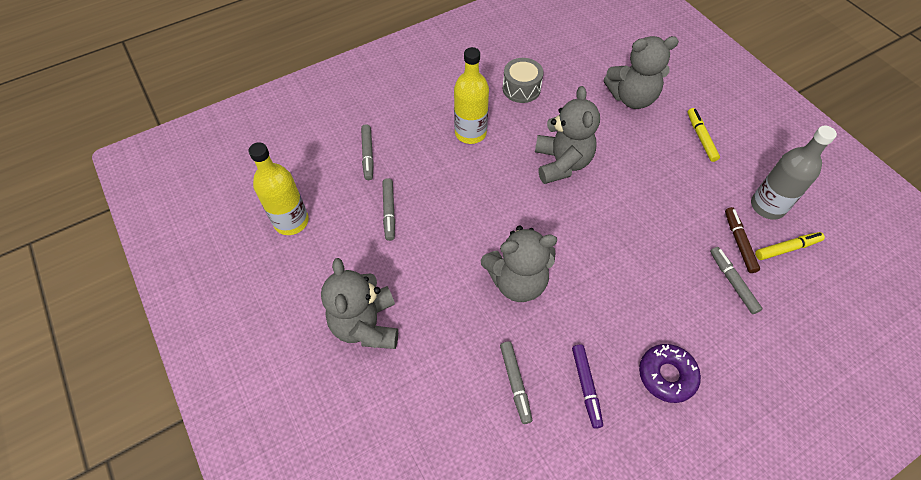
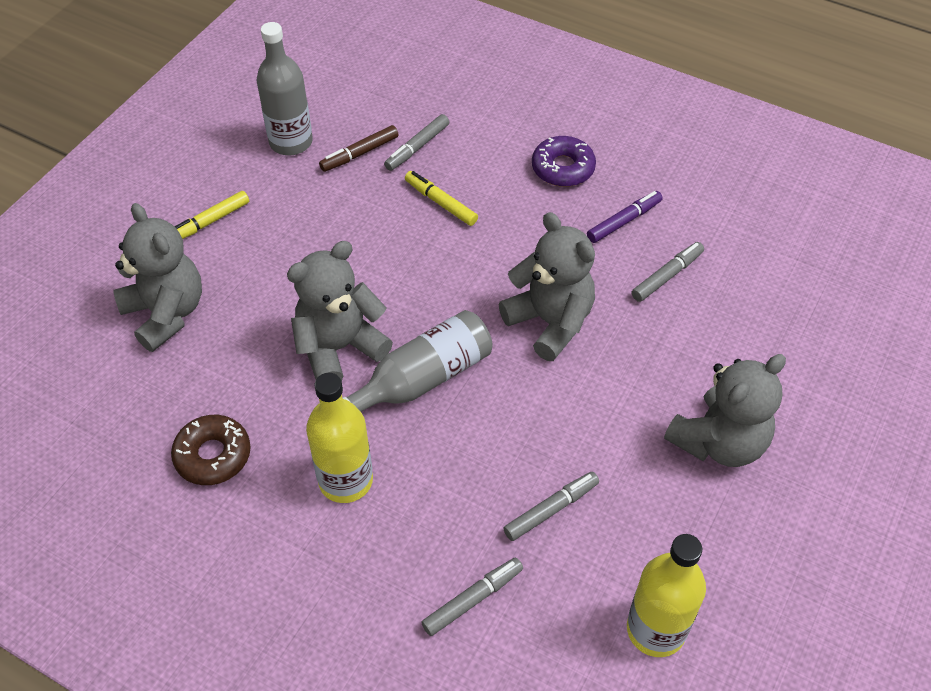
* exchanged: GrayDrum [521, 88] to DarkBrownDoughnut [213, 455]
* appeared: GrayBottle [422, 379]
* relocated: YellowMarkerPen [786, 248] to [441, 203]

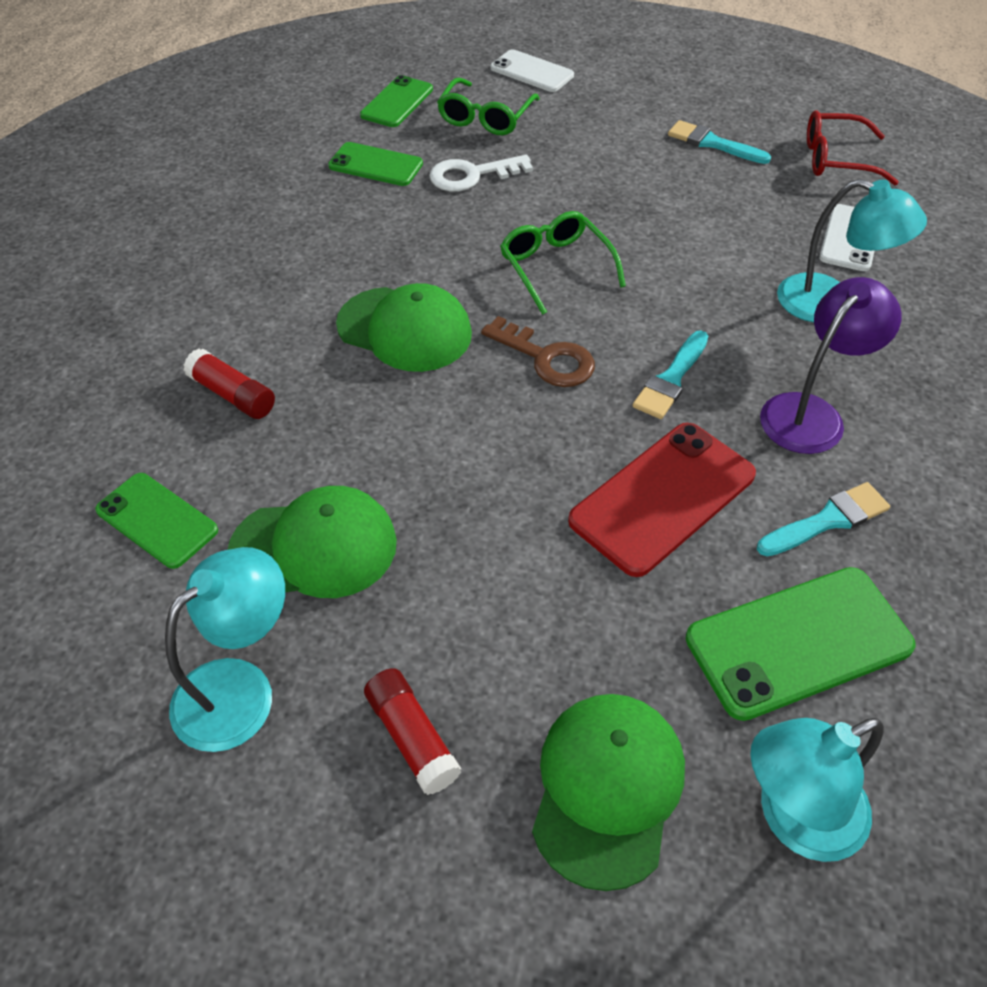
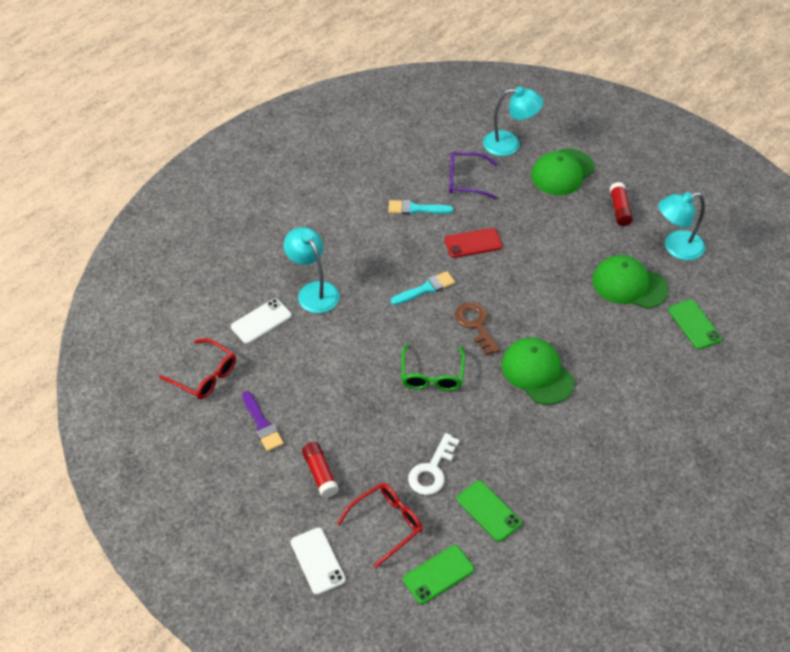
* colour: TurquoisePaintBrush [712, 143] to PurplePaintBrush [262, 424]
* relocated: RedStickOfGlue [232, 395] to [320, 474]
* colour: GreenSpectacles [485, 117] to RedSpectacles [386, 524]
* spun: SnowWhiteDoorKey [472, 175] = [432, 470] 105 degrees clockwise
* size: RedMobilePhone [663, 498] = [473, 243] x0.63
* exchanged: GreenMobilePhone [798, 642] to PurpleSpectacles [465, 180]
* missing: PurpleReadingLamp [811, 413]

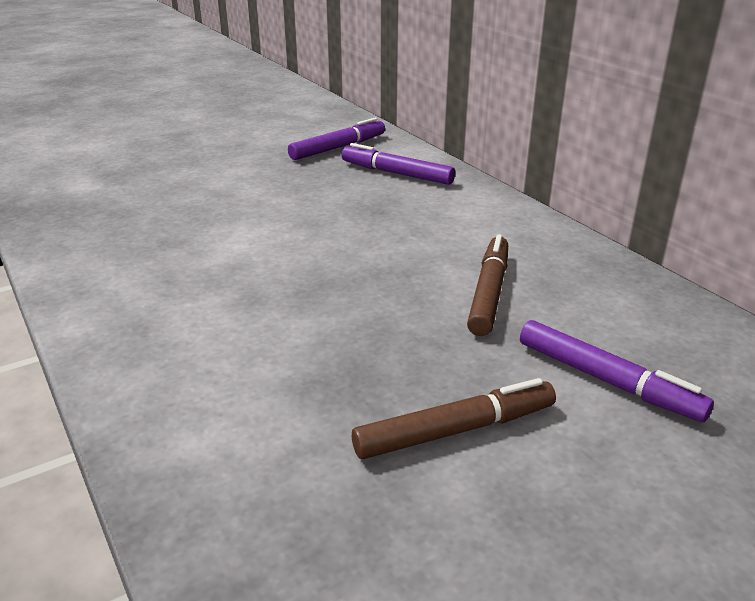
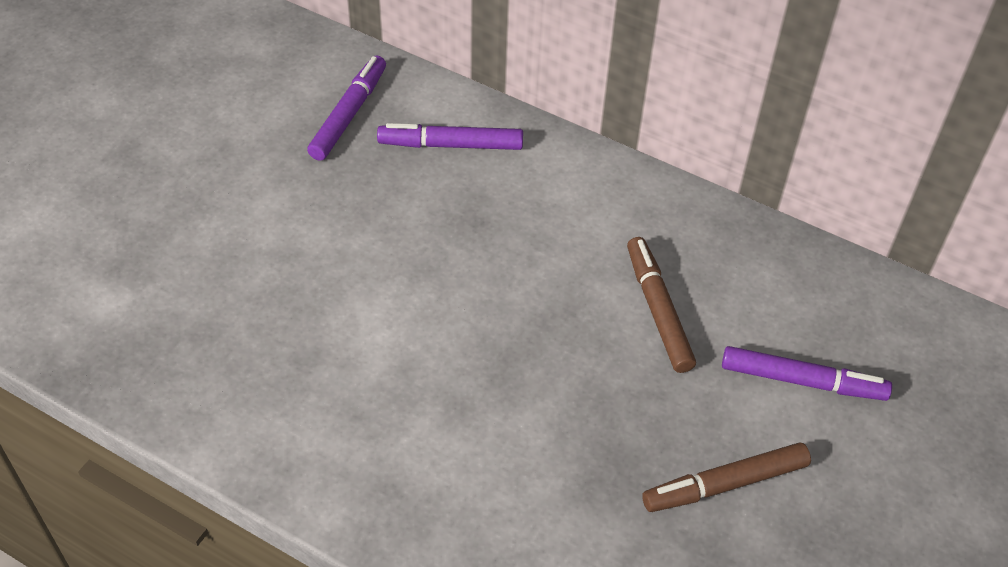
* spun: DarkBrownMarkerPen [454, 430] = [725, 484] 150 degrees counterclockwise

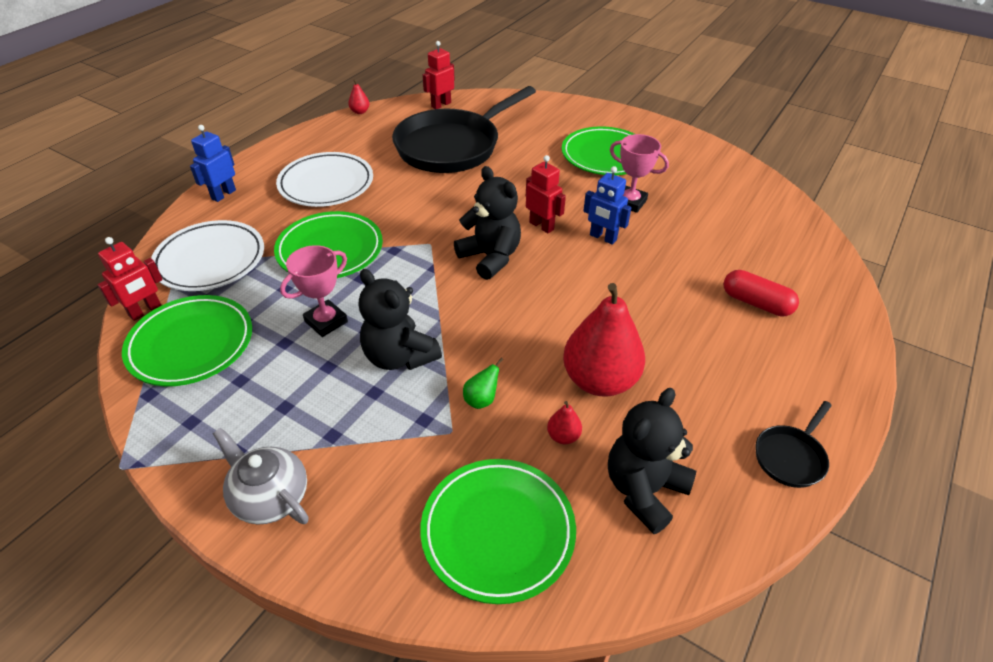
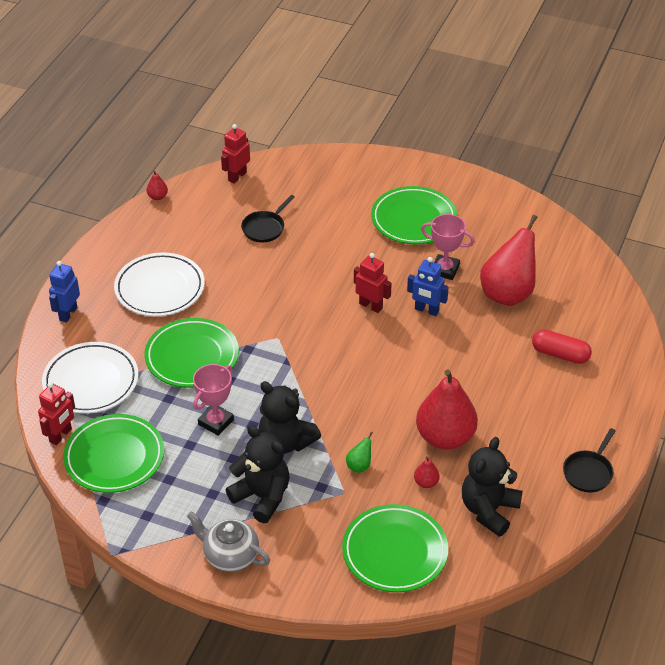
* relocated: BlackStuffedBear [490, 257] to [262, 497]
* size: BlackSkillet [452, 146] = [265, 228] x0.42
* appeared: RedToyPear [508, 293]

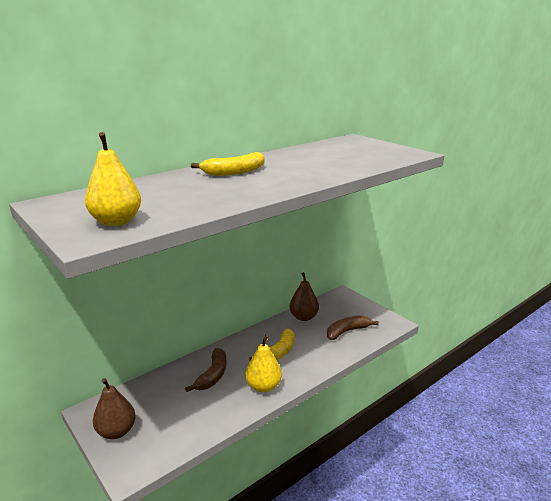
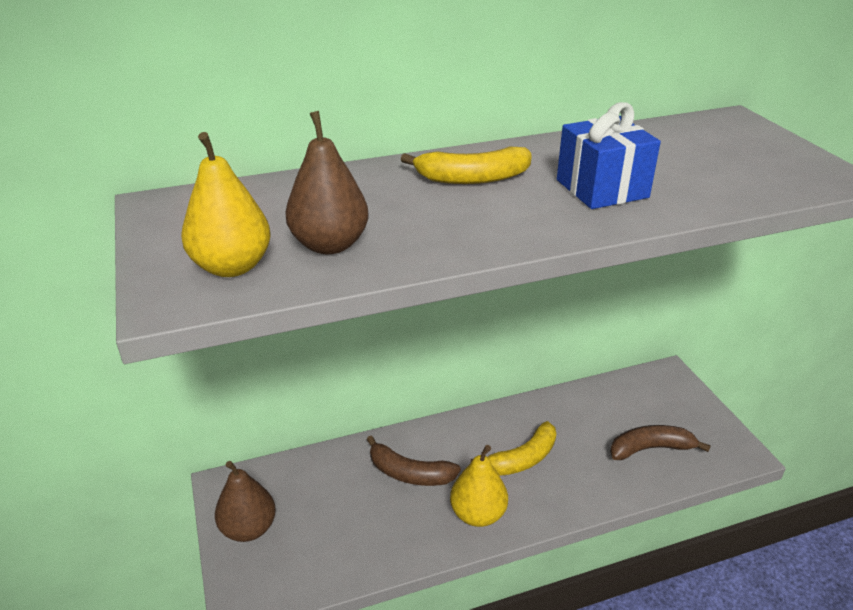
* relocated: DarkBrownToyPear [303, 317] to [330, 245]
* spun: DarkBrownBananaFruit [213, 375] = [409, 473] 75 degrees clockwise
* appeared: CobaltGift [602, 189]

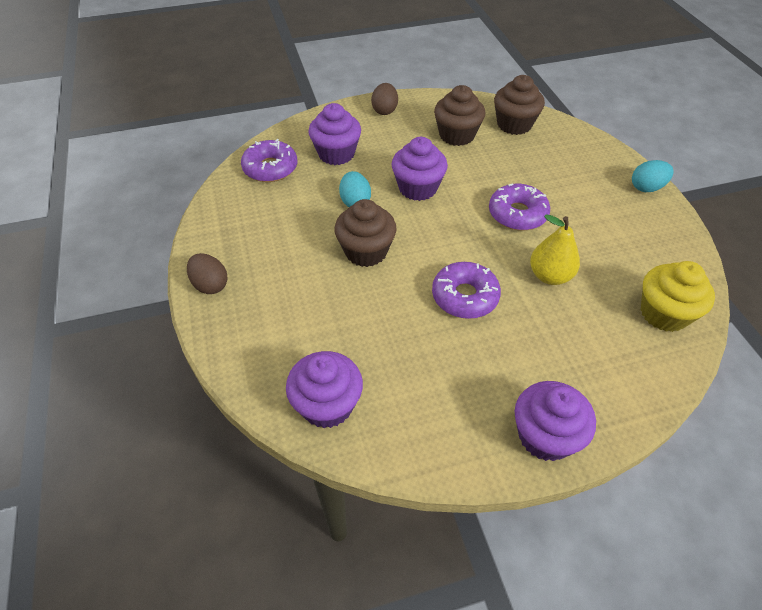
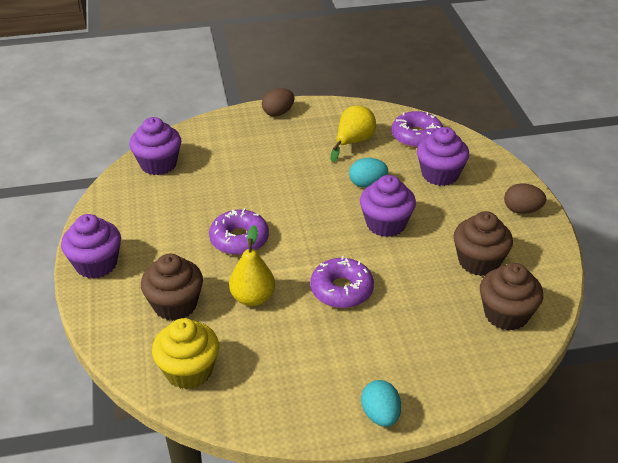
* relocated: DarkBrownFairyCake [366, 251] to [175, 305]
* appeared: YellowToyPear [353, 142]

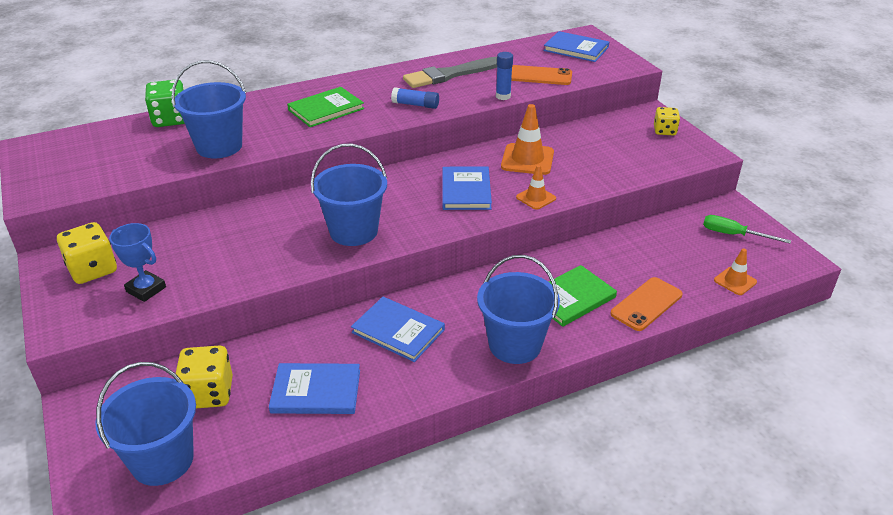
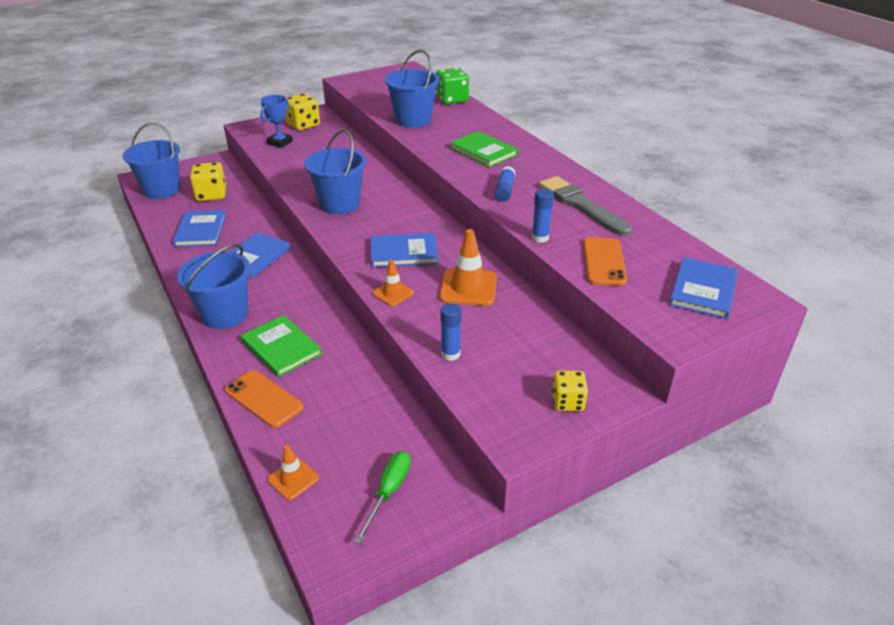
* appeared: CobaltStickOfGlue [450, 354]

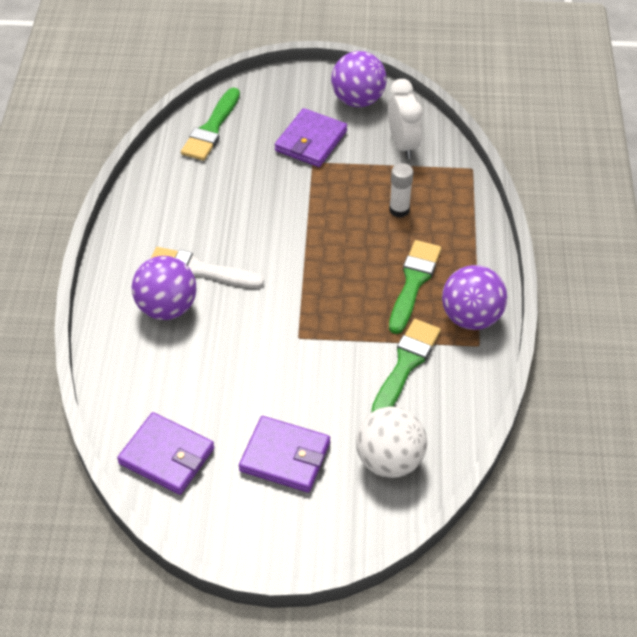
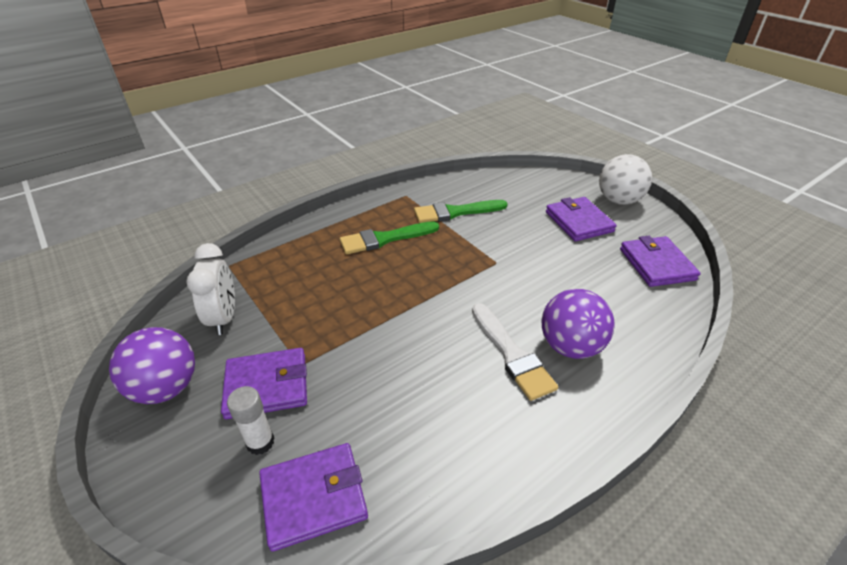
* spun: SnowWhiteAlarmClock [403, 144] = [224, 318] 135 degrees clockwise
* relocated: SnowWhiteStickOfGlue [399, 210] to [260, 442]
* exchanged: GreenPaintBrush [211, 129] to PurpleCardWallet [314, 497]
* relocated: SnowWhiteBall [389, 460] to [618, 200]
* missing: PurpleBall [471, 317]

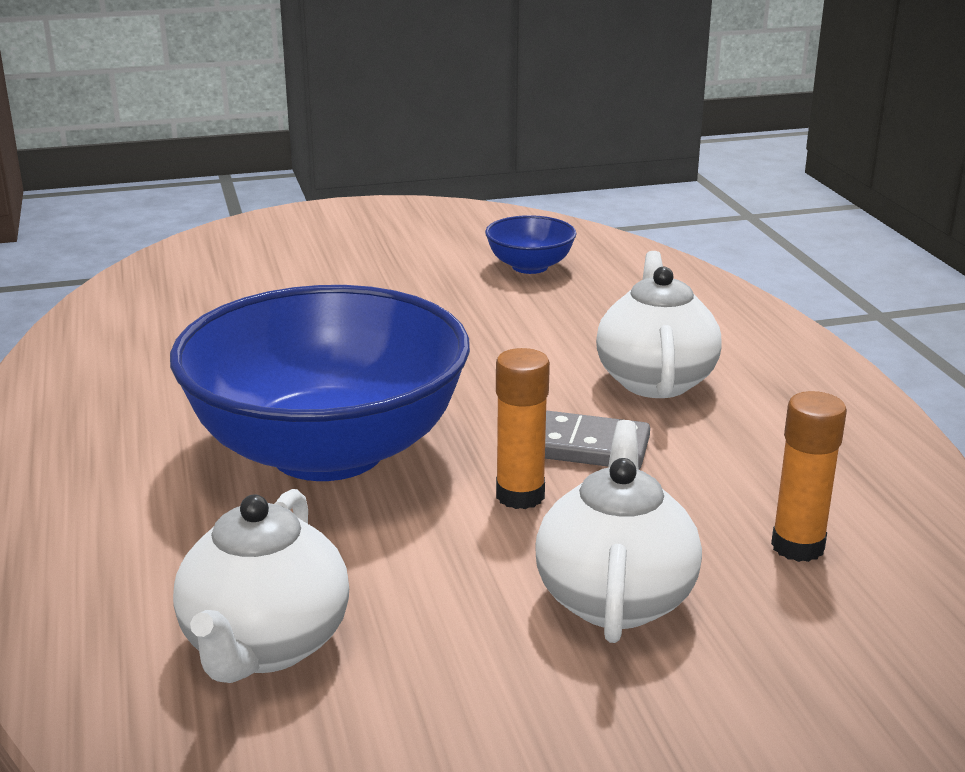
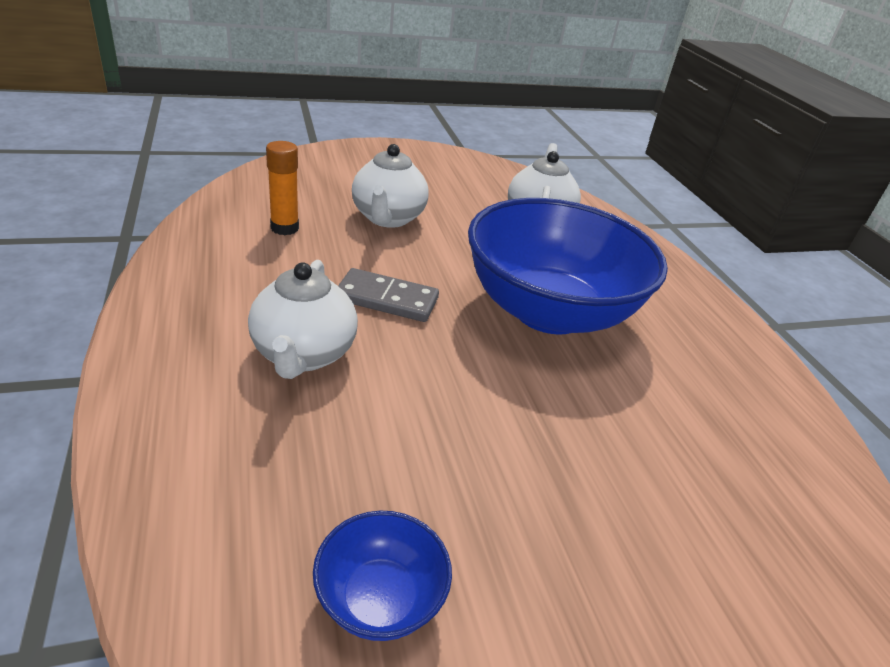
* missing: OrangeStickOfGlue [520, 496]

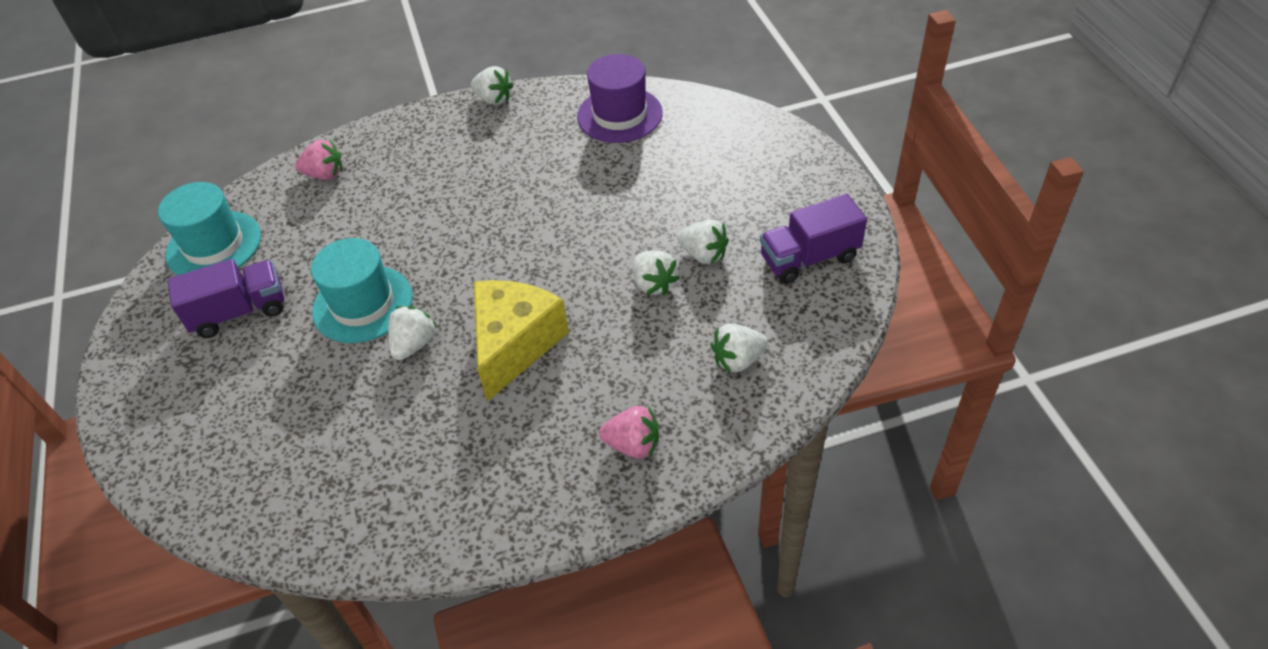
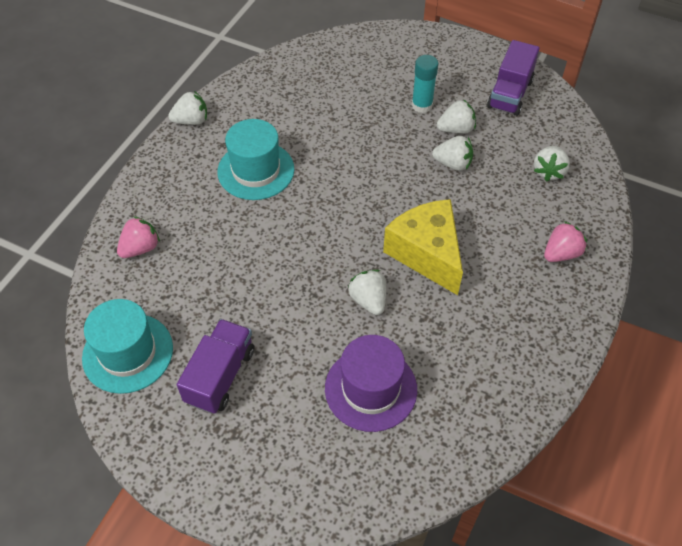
* relocated: TurquoiseHat [362, 304] to [256, 170]
* relocated: PurpleHat [619, 115] to [371, 389]
* appeared: TurquoiseStickOfGlue [422, 105]

